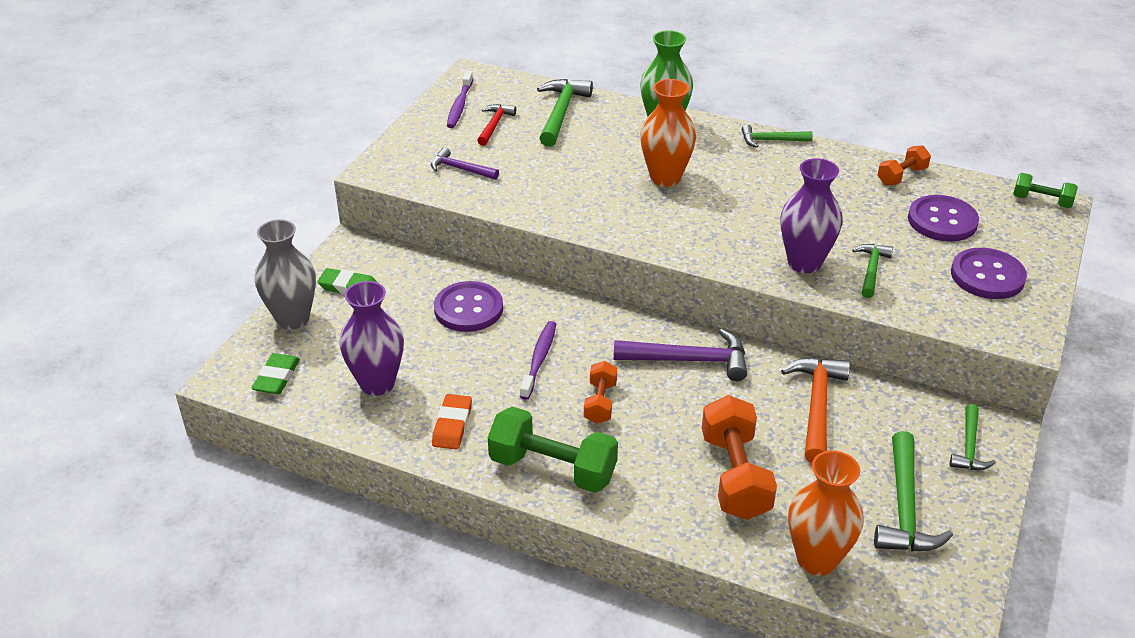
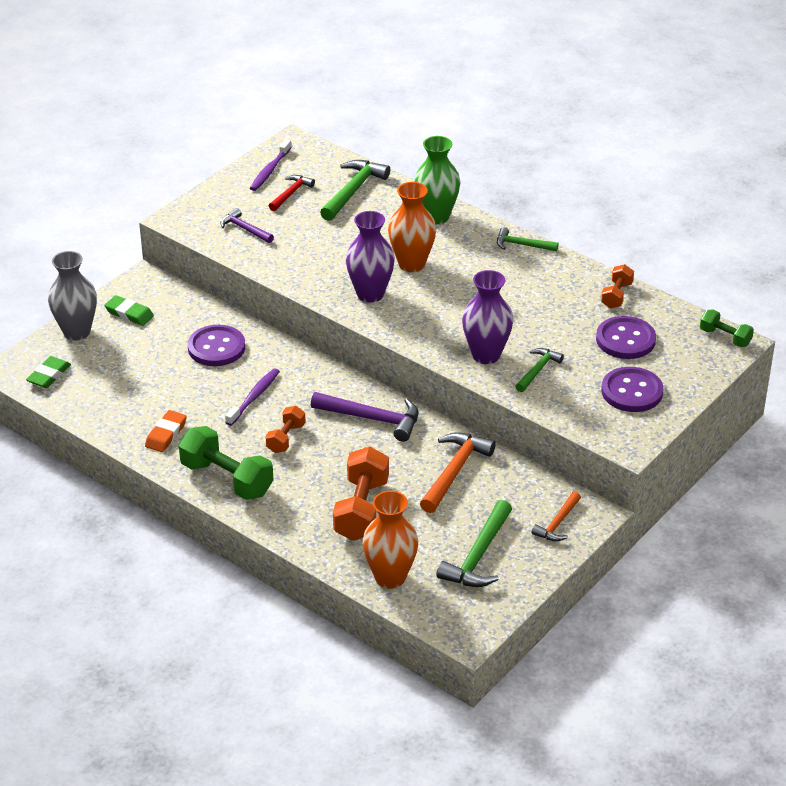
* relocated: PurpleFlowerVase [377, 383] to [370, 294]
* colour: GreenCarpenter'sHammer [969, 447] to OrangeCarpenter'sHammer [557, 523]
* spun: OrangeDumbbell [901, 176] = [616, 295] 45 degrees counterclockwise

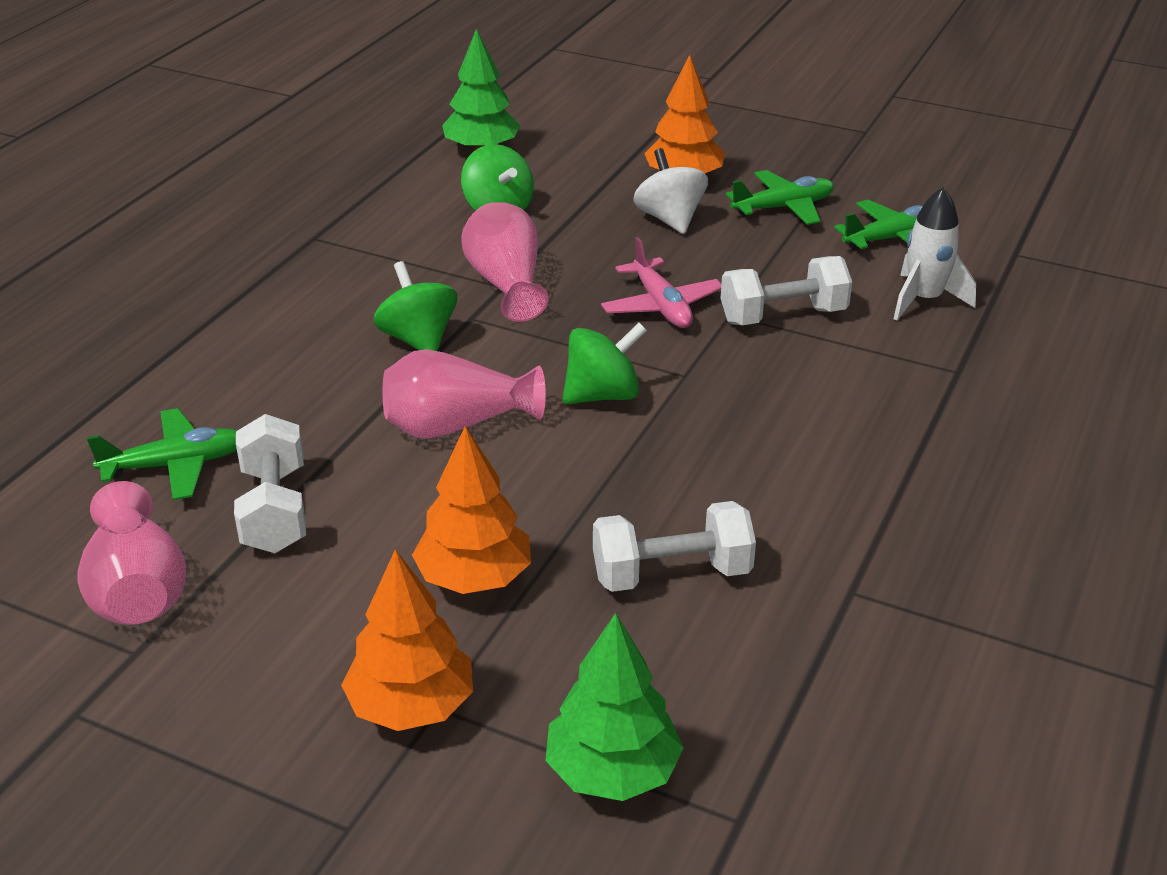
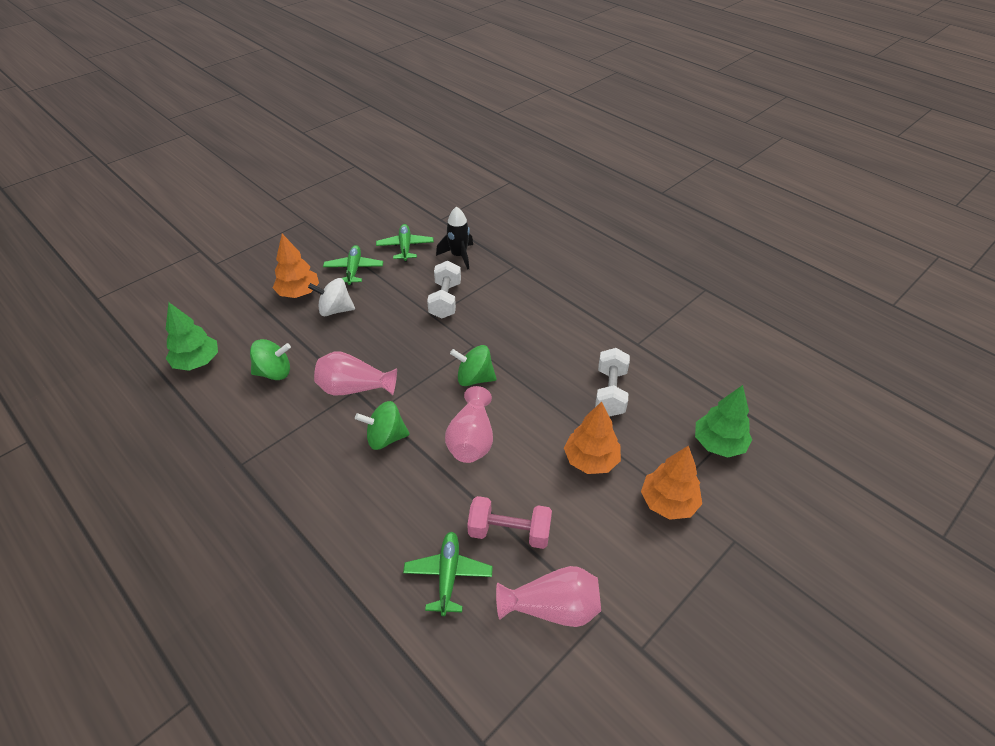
* colour: SnowWhiteRocket [924, 300] to BlackRocket [459, 256]
* spun: GreenWhirligig [602, 395] = [474, 378] 75 degrees counterclockwise
* colour: SnowWhiteDumbbell [274, 510] to PinkDumbbell [509, 532]
* missing: PinkToyPlane [661, 306]

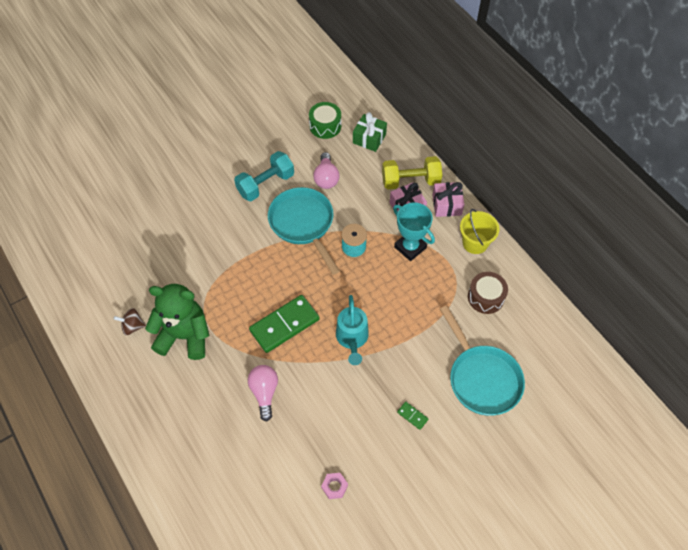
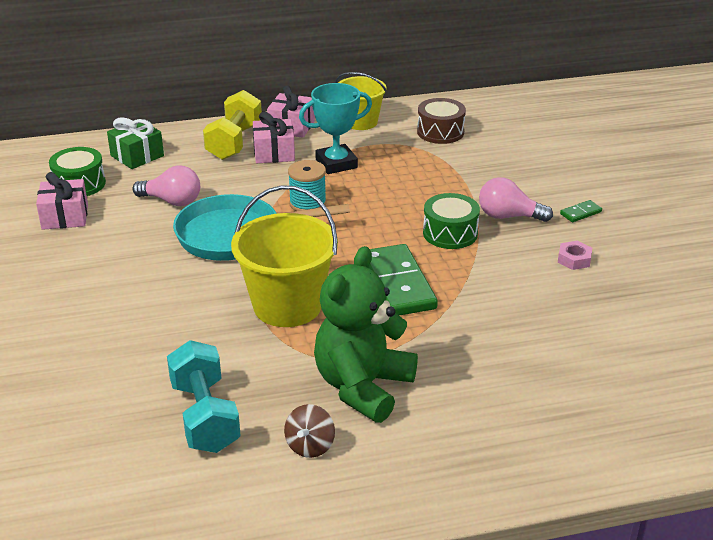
* appeared: PinkGift [65, 217]
* relocated: TurquoiseDumbbell [265, 184] to [205, 416]
* appeared: YellowPail [287, 305]
* exchanged: TurquoiseWateringPot [352, 339] to GreenDrum [450, 233]
* relocated: PinkLightBulb [264, 392] to [508, 216]
* relocated: PinkHexagonNut [334, 486] to [574, 259]
* missing: TurquoiseSkillet [482, 378]

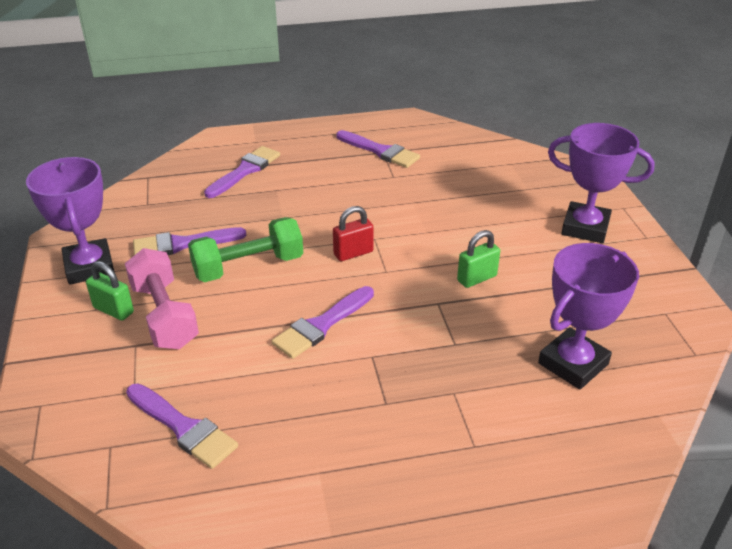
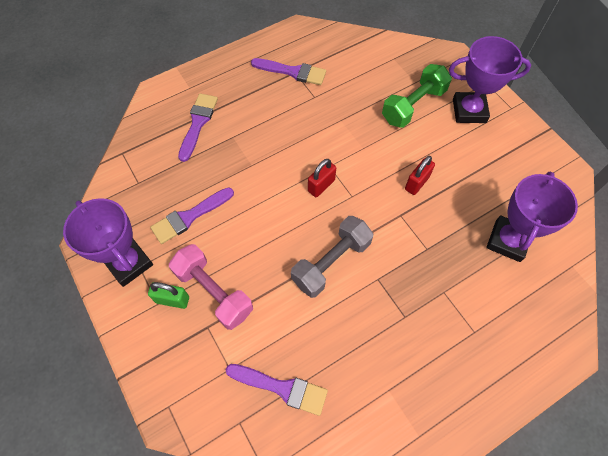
* exchanged: PurplePaintBrush [322, 325] to GrayDumbbell [331, 262]
* relocated: GreenDumbbell [248, 267] to [413, 106]
* colour: GreenPadlock [477, 278] to RedPadlock [416, 183]

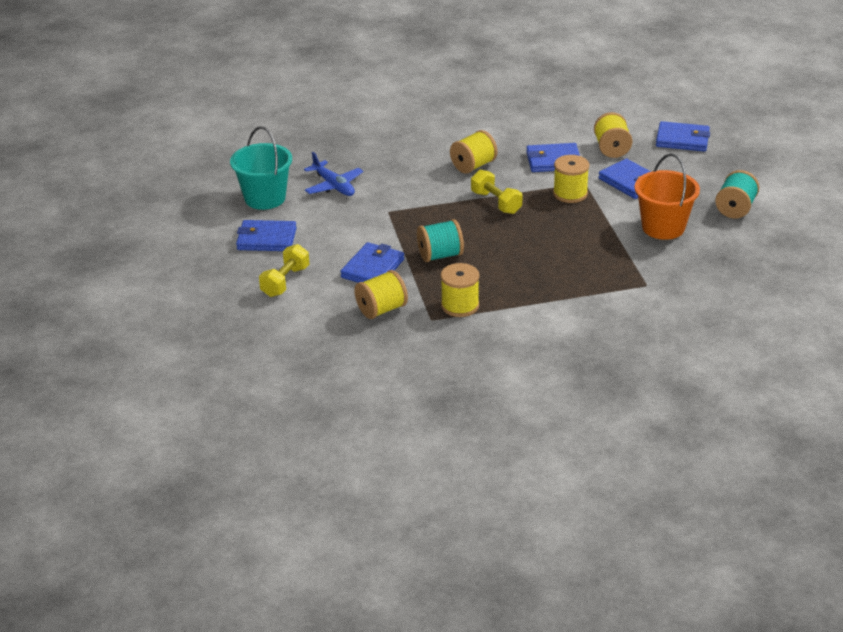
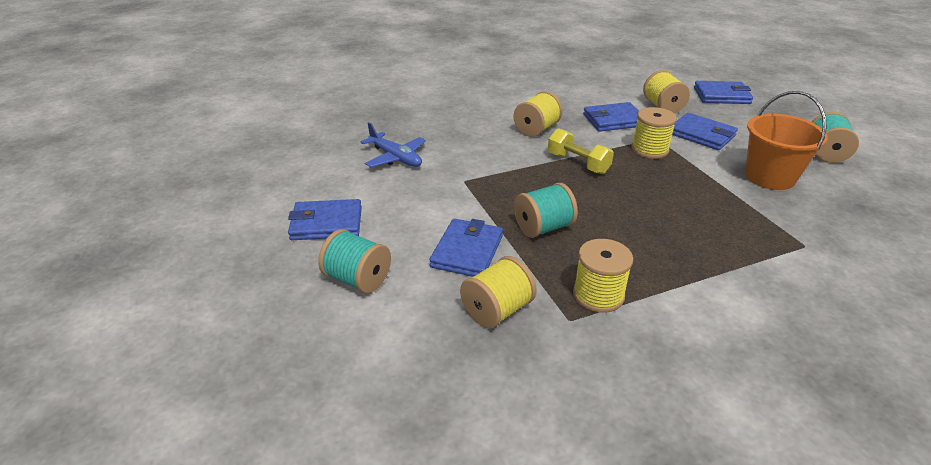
* exchanged: YellowDumbbell [285, 281] to TurquoiseBobbin [357, 279]
* missing: TurquoisePail [265, 198]

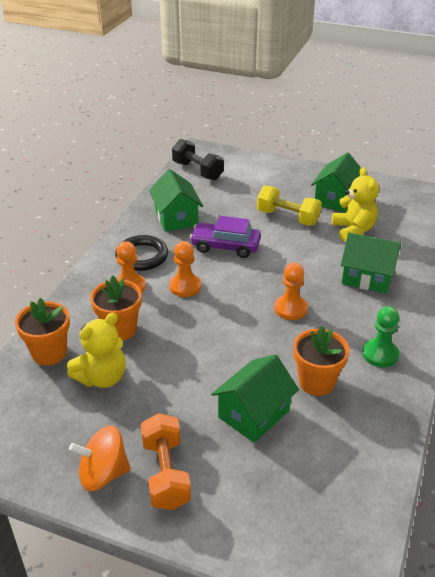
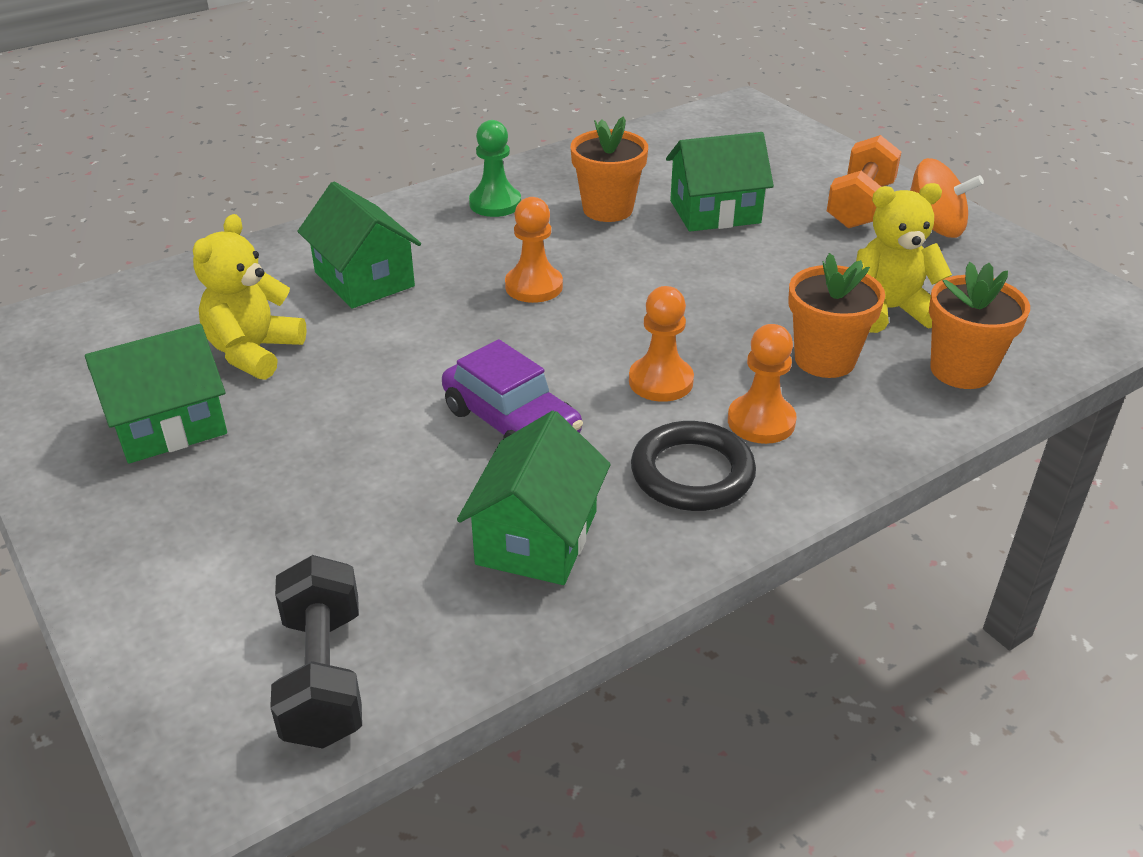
* missing: YellowDumbbell [287, 217]

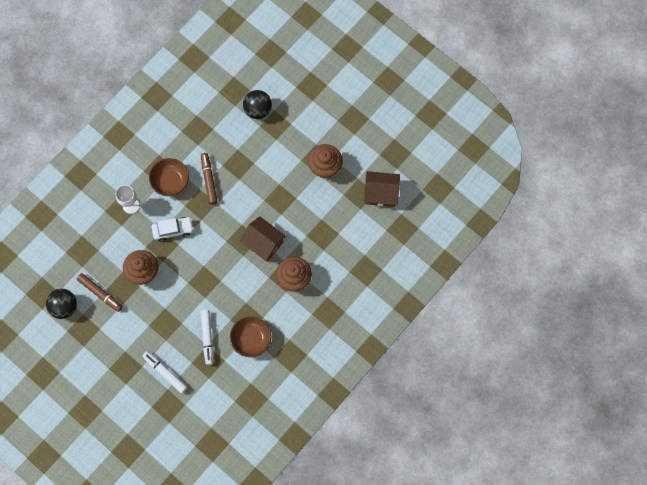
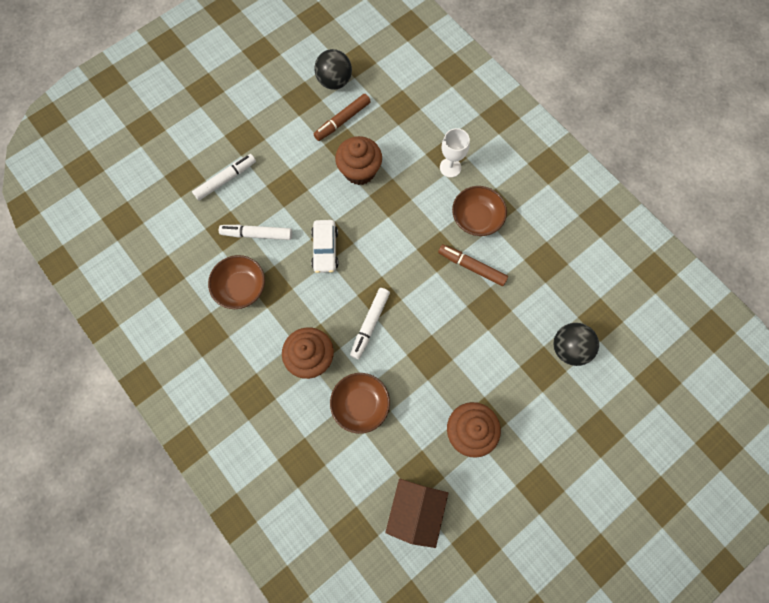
* relocated: SnowWhiteToyCar [173, 230] to [325, 249]
* appeared: DarkBrownDeepDish [360, 404]
* exchanged: DarkBrownCottage [263, 243] to SnowWhiteMarkerPen [370, 324]
* spun: DarkBrownMarkerPen [209, 180] = [471, 267] 150 degrees counterclockwise

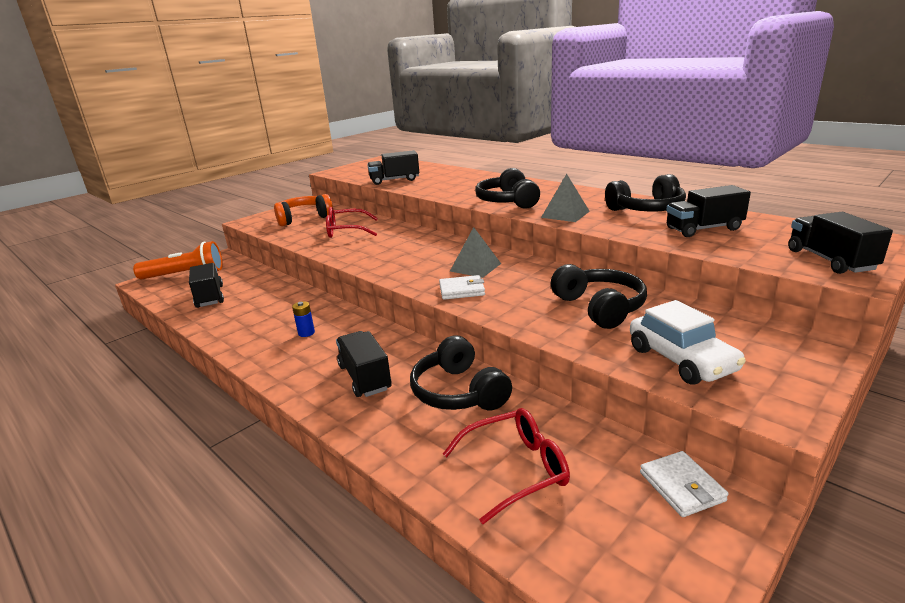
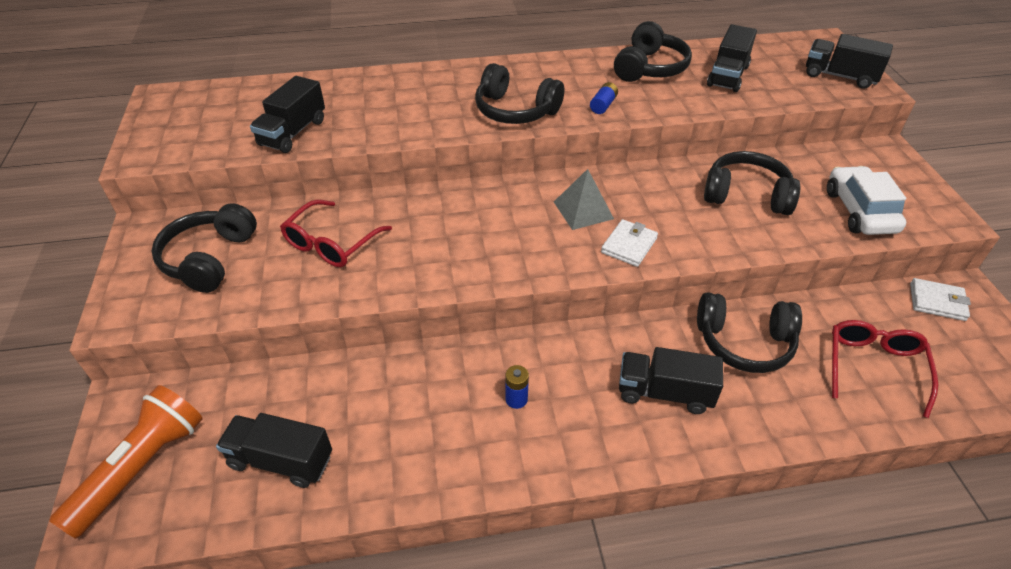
* colour: OrangeOverEarHeadphones [303, 218] to BlackOverEarHeadphones [209, 259]
* exchanged: GrayPyramid [565, 214] to CobaltPowerCell [603, 105]
* spun: SnowWhiteToyCar [681, 359] = [859, 211] 105 degrees counterclockwise

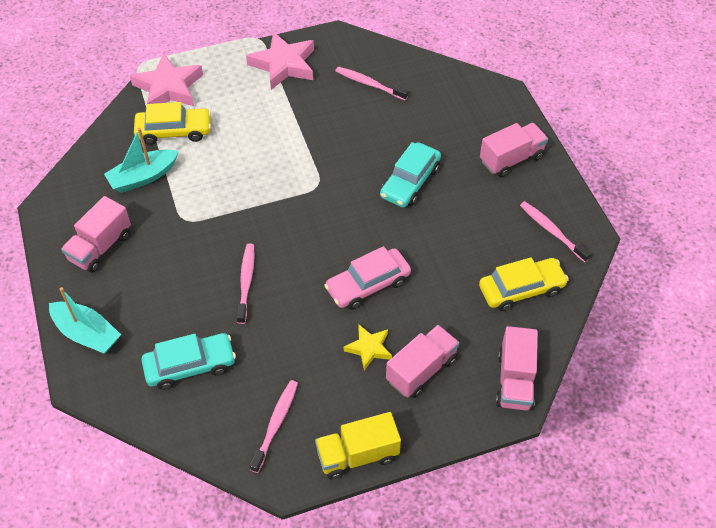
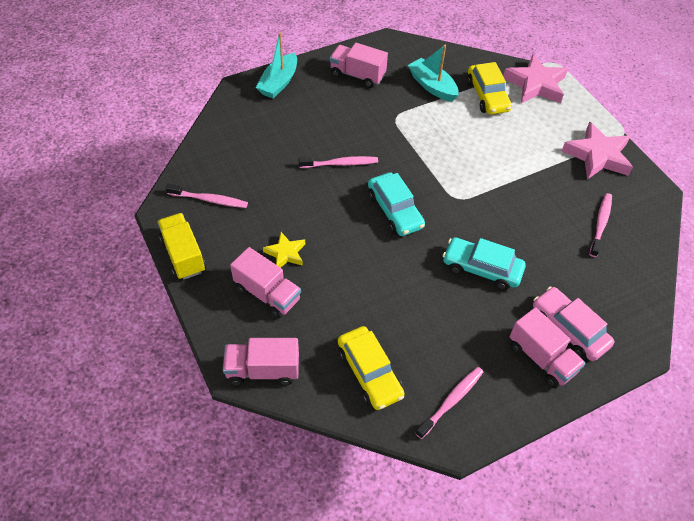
* relocated: TurquoiseToyCar [190, 366] to [394, 211]
* relocated: PinkToyCar [368, 285] to [569, 329]

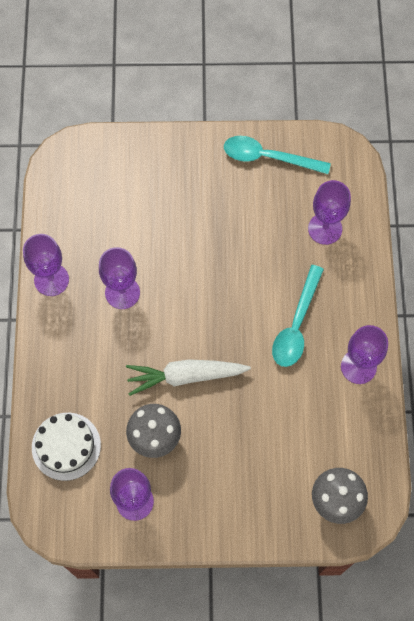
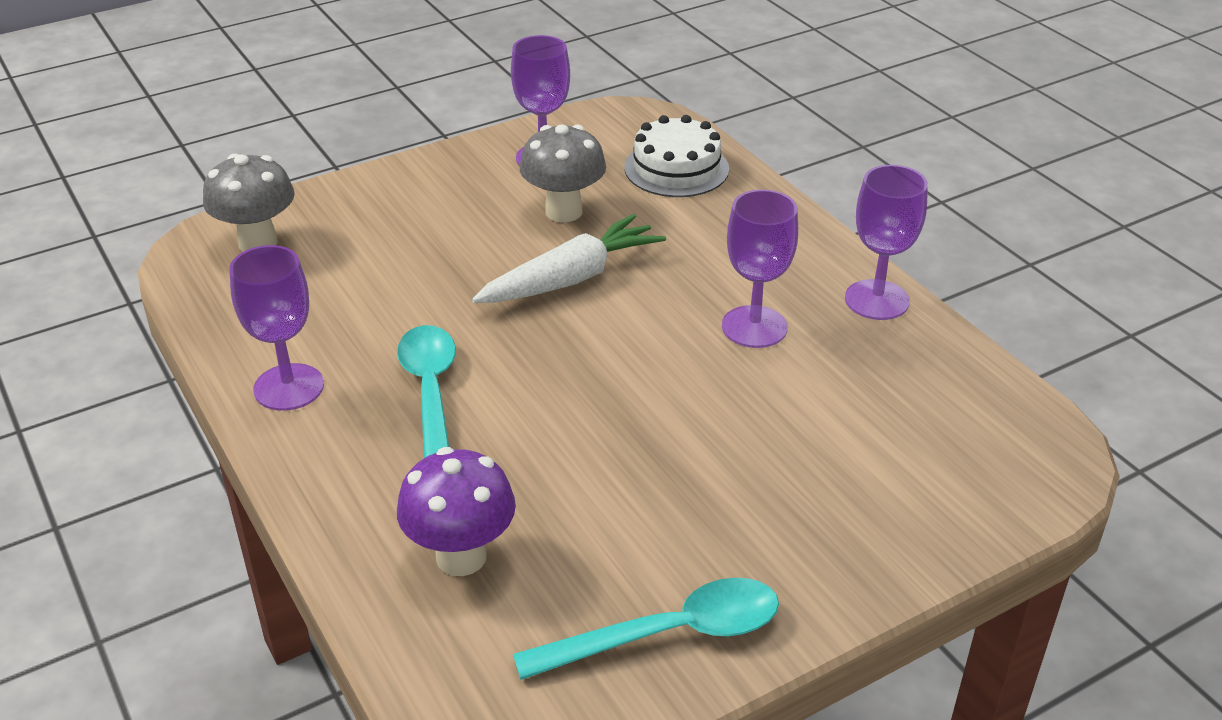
* exchanged: PurpleChalice [325, 229] to PurpleMushroom [461, 557]

